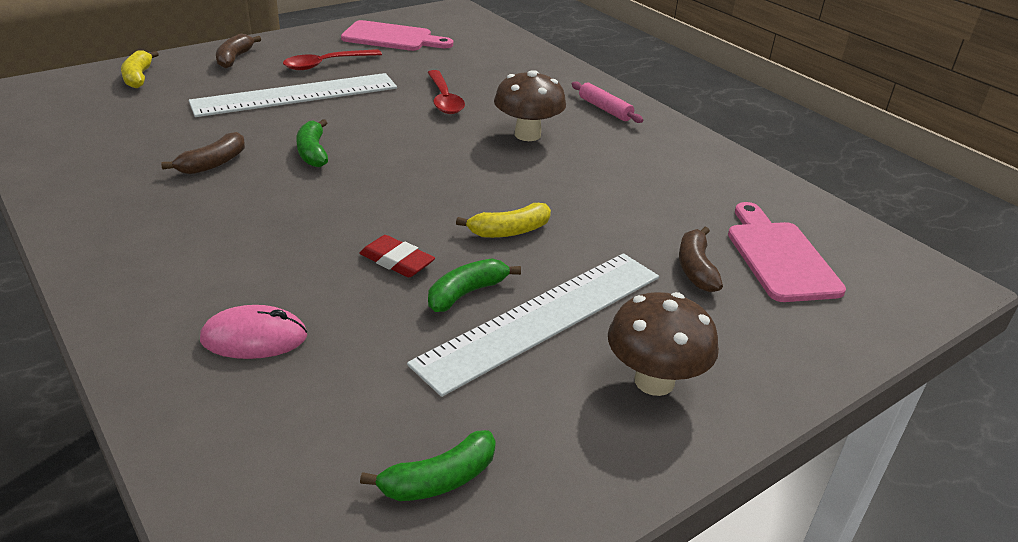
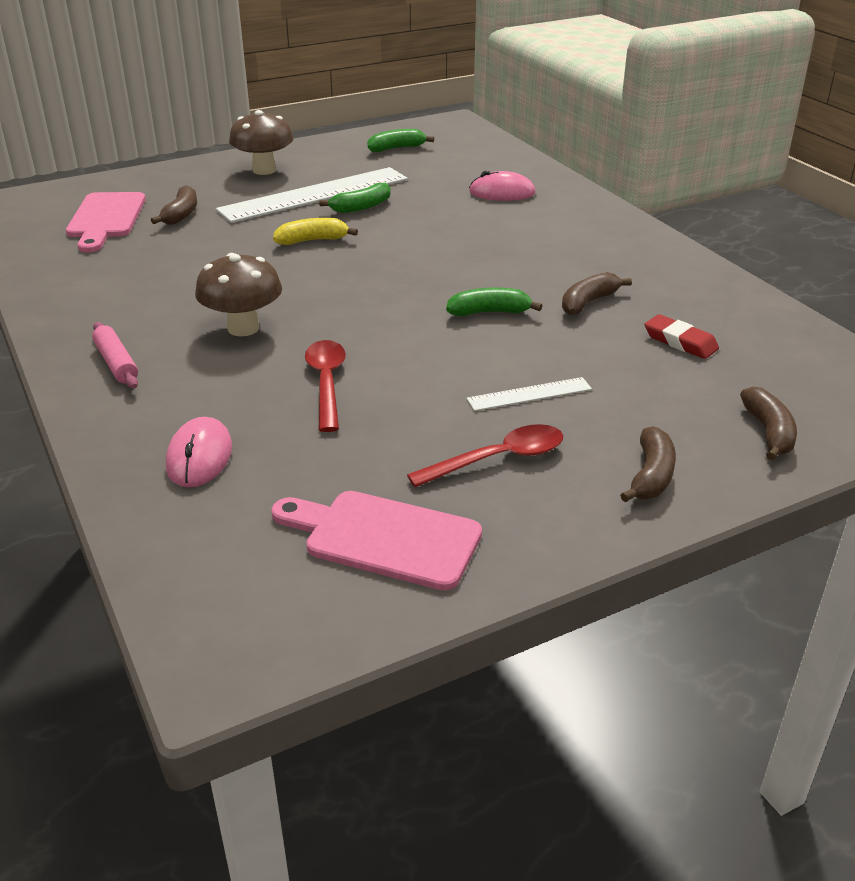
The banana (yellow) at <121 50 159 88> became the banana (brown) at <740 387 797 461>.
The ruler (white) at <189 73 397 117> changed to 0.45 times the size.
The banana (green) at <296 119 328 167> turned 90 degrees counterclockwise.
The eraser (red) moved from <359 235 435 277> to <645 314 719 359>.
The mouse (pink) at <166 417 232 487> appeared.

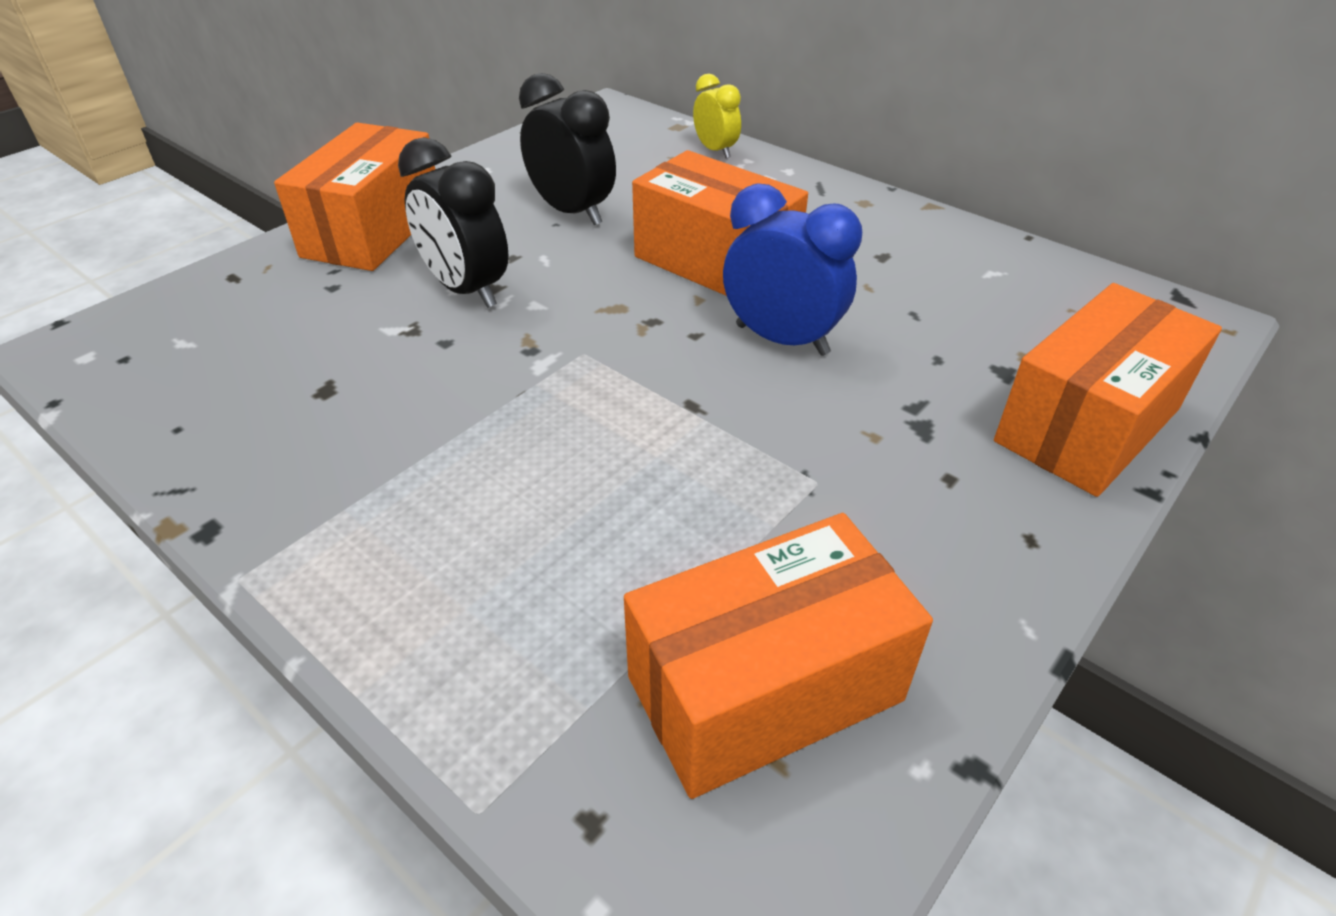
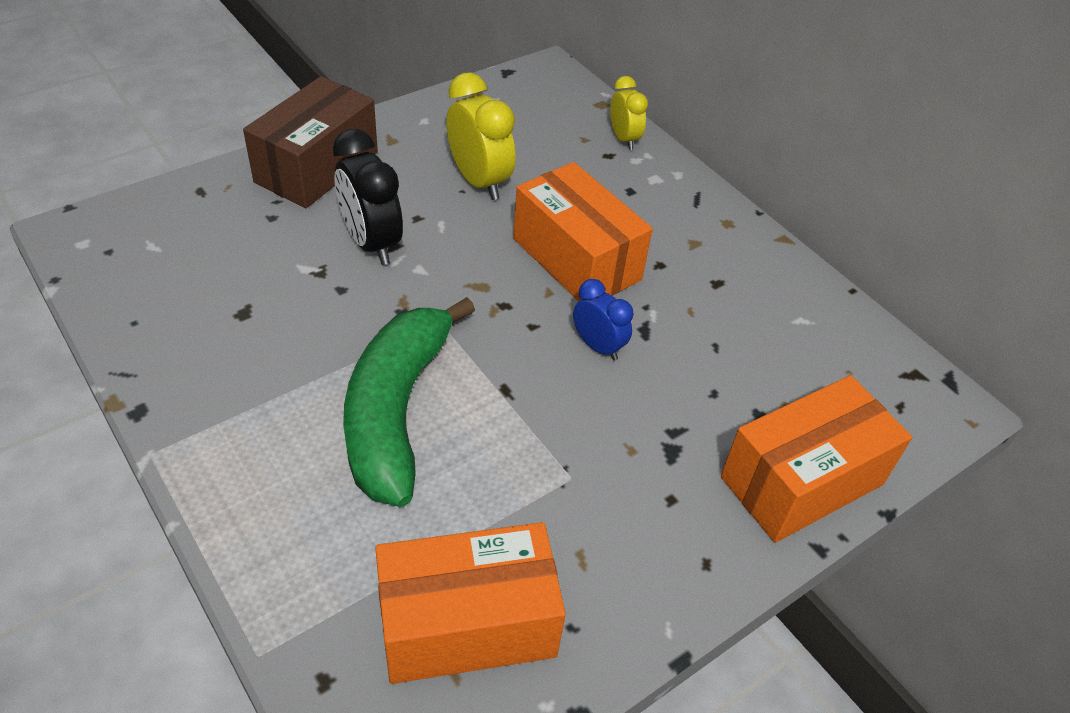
The box (orange) at <274 123 435 271> became the box (brown) at <243 76 378 208>.
The clock (black) at <519 73 616 225> became the clock (yellow) at <446 72 516 200>.
The clock (blue) at <723 183 862 356> changed to 0.61 times the size.
The banana (green) at <343 297 475 507> appeared.

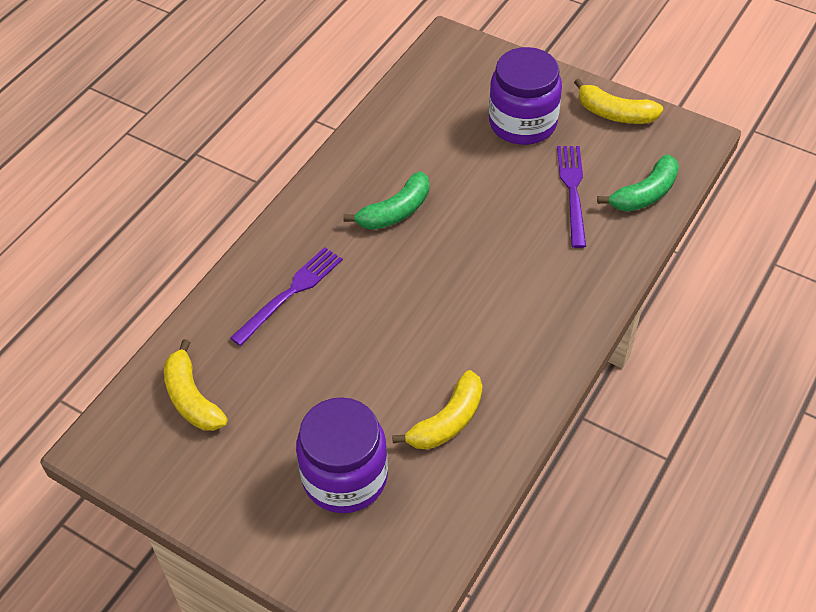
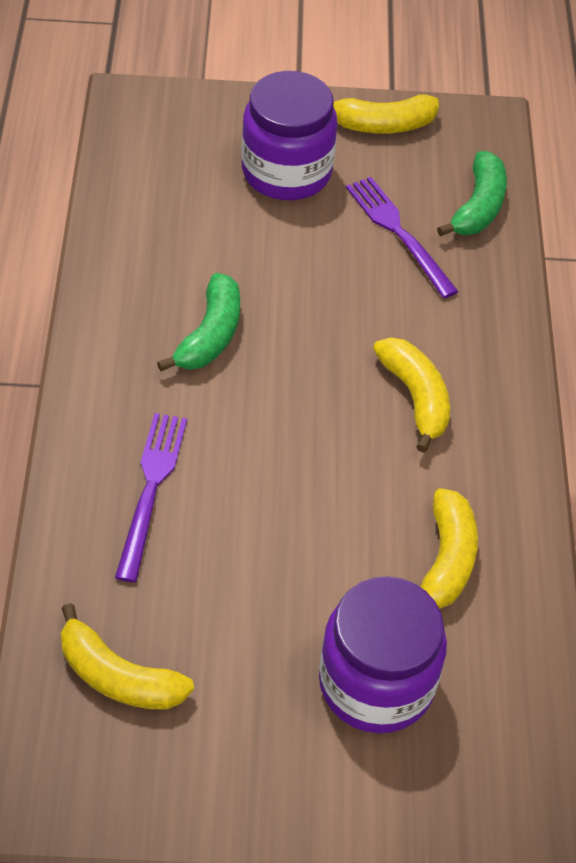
The banana (yellow) at <373 337 450 453> appeared.

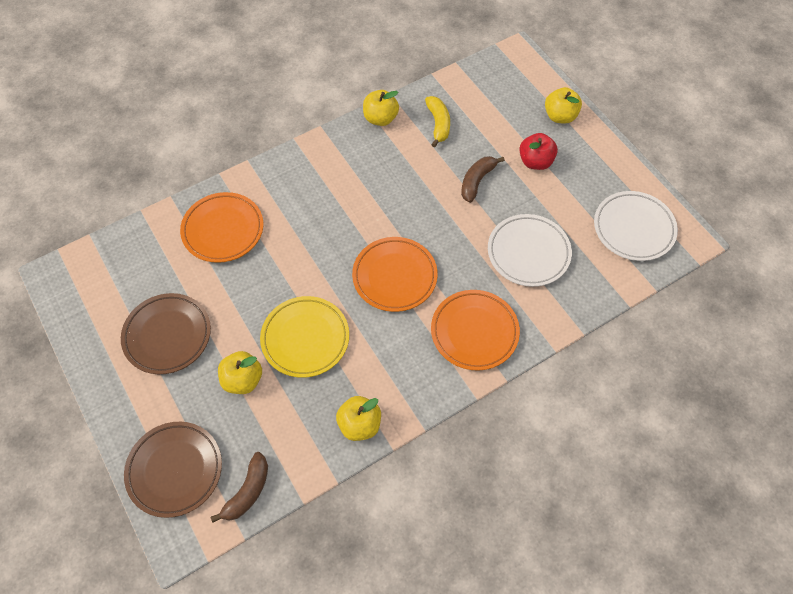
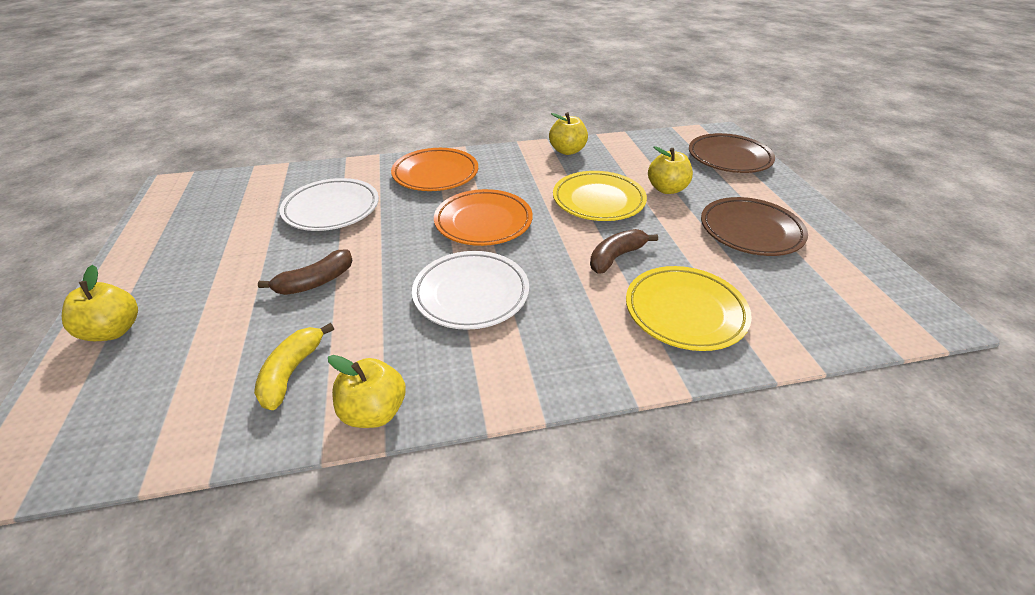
The plate (orange) at <180 192 263 263> became the plate (yellow) at <626 266 752 351>.
The banana (brown) moved from <211 452 268 523> to <590 229 658 274>.
The apple (red) at <519 133 558 170> disappeared.
The plate (white) moved from <594 191 678 261> to <412 251 529 330>.

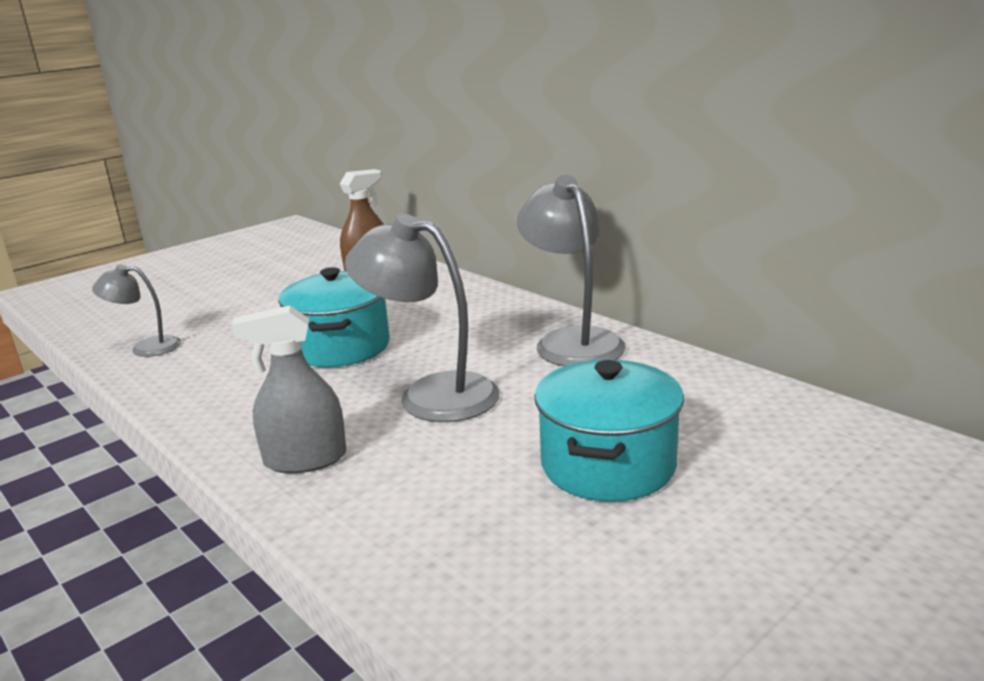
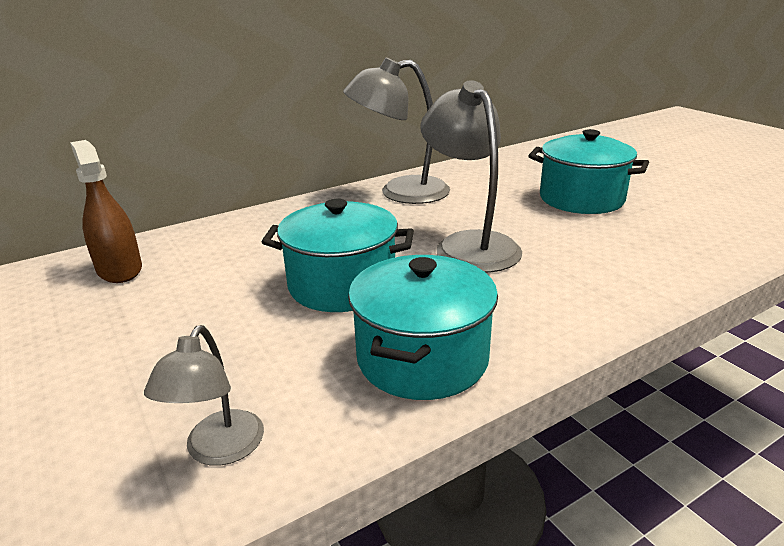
The spray bottle (grey) at <232 306 346 473> disappeared.
The lamp (grey) at <345 214 500 422> turned 120 degrees clockwise.
The pot (turquoise) at <348 255 498 400> appeared.

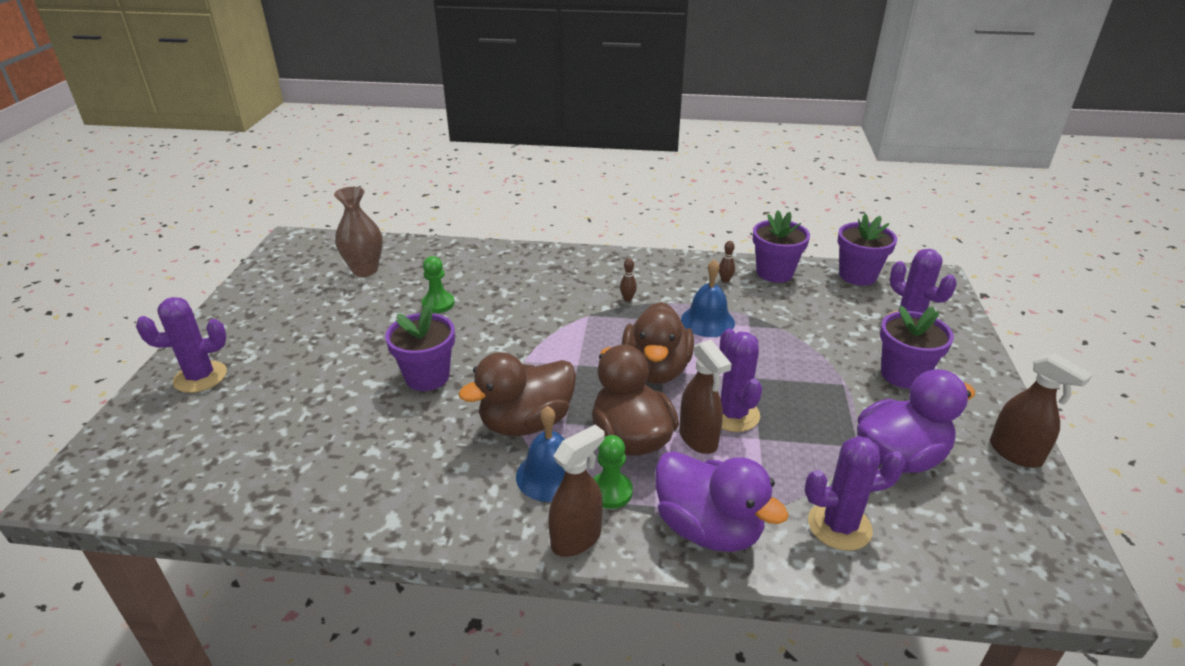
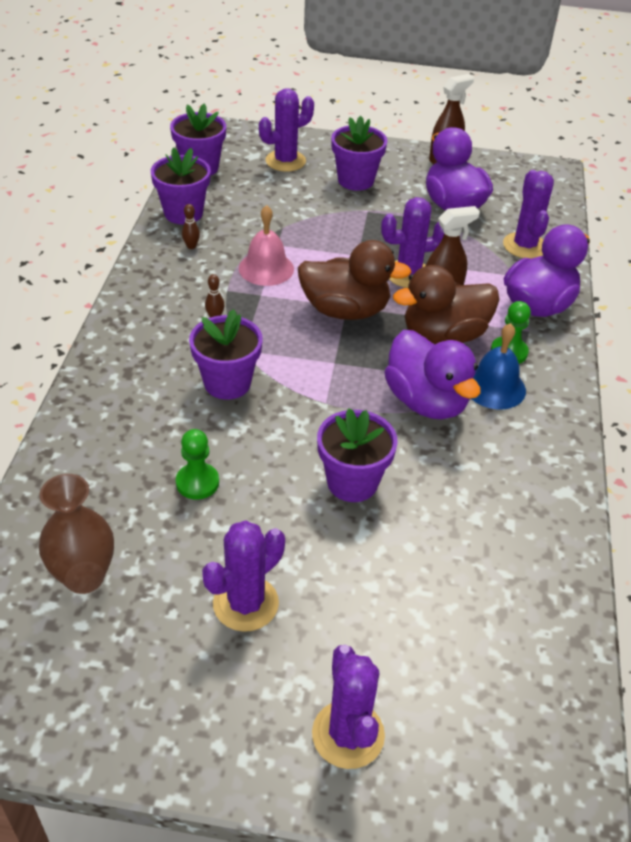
The duck (brown) at <459 352 576 436> became the duck (purple) at <384 330 481 419>.
The spray bottle (brown) at <548 425 605 557> disappeared.
The bell (blue) at <681 259 735 337> became the bell (pink) at <239 205 294 286>.
The flower pot (purple) at <189 309 263 400> appeared.
The cactus (purple) at <202 520 285 632> appeared.

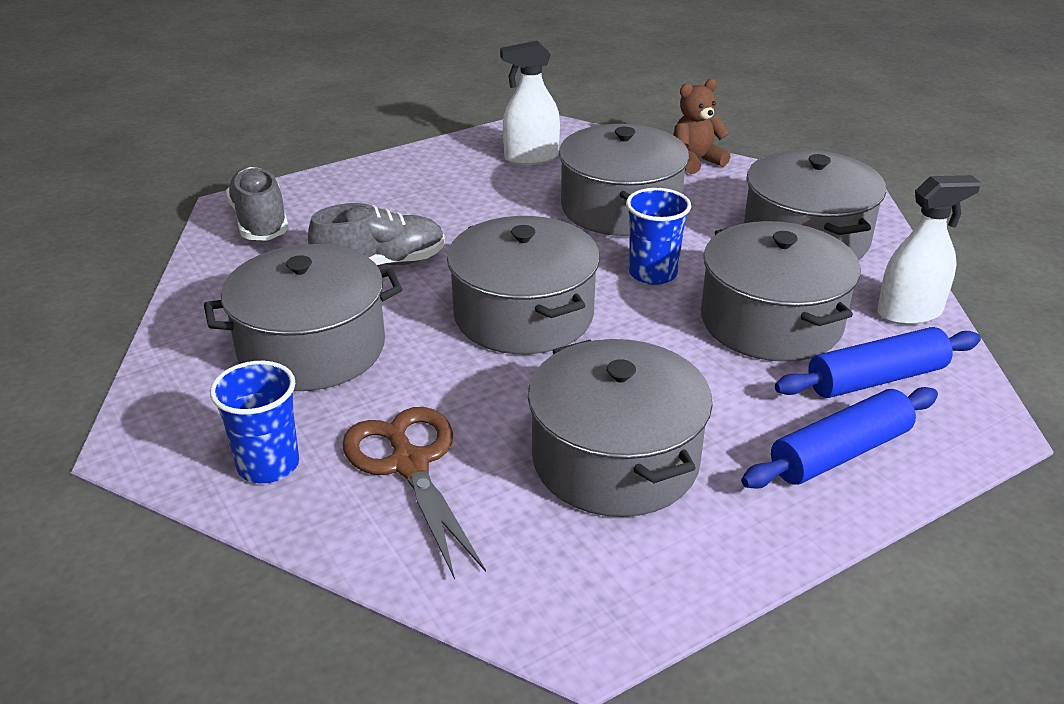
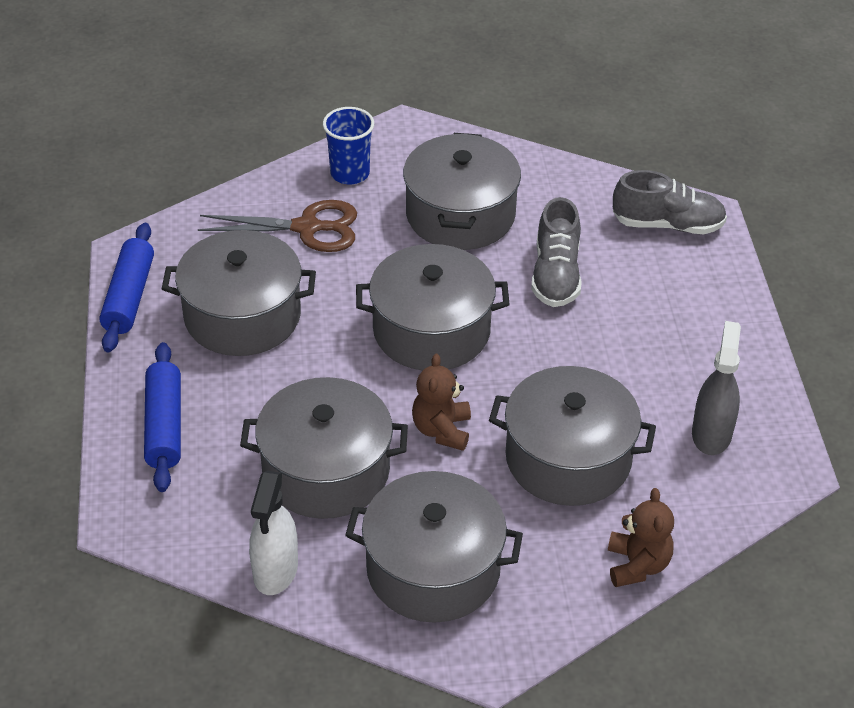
The spray bottle (white) at <500 41 560 165> became the spray bottle (grey) at <692 321 741 455>.
The cup (blue) at <626 188 691 285> was replaced by the teddy bear (brown) at <412 354 471 451>.
The rolling pin (blue) moved from <775 327 981 398> to <99 223 154 353>.

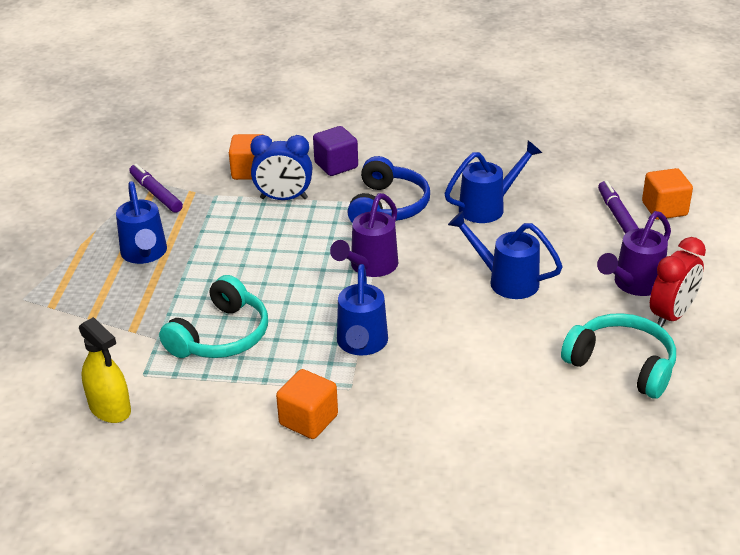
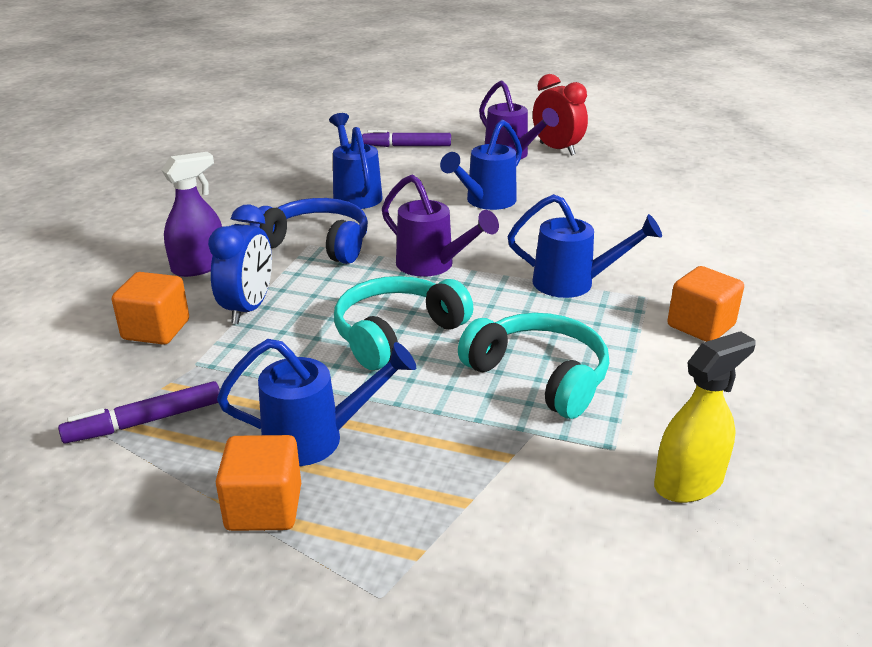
The cube (purple) at <313 126 358 176> was replaced by the spray bottle (purple) at <162 152 222 277>.
The headphones (turquoise) moved from <561 313 676 398> to <334 276 473 370>.
The cube (orange) moved from <642 168 693 220> to <216 435 301 531>.

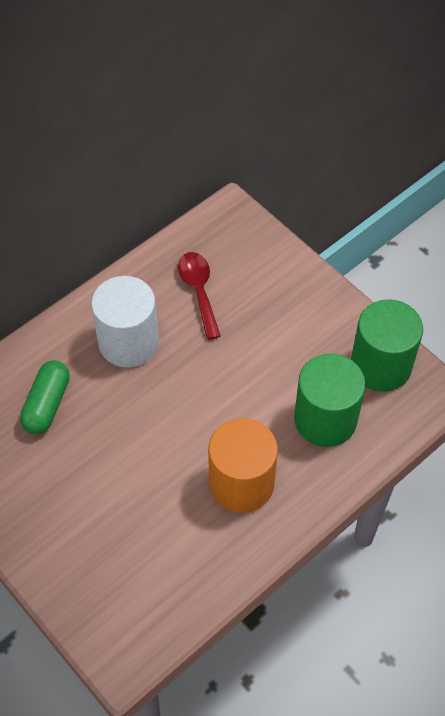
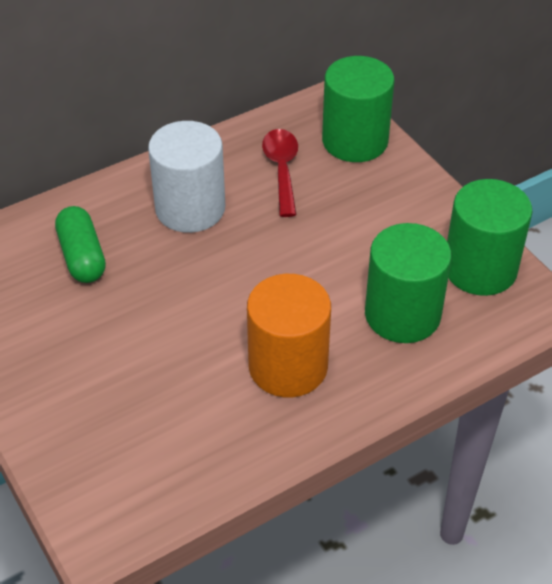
The capsule (green) at <20 360 70 434> turned 45 degrees counterclockwise.
The cylinder (green) at <322 56 395 162> appeared.

